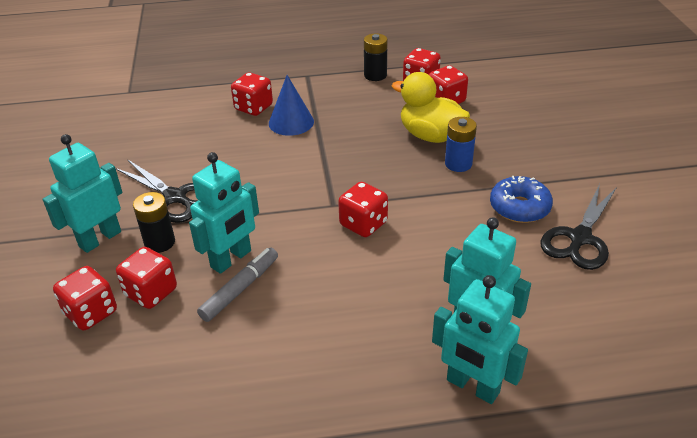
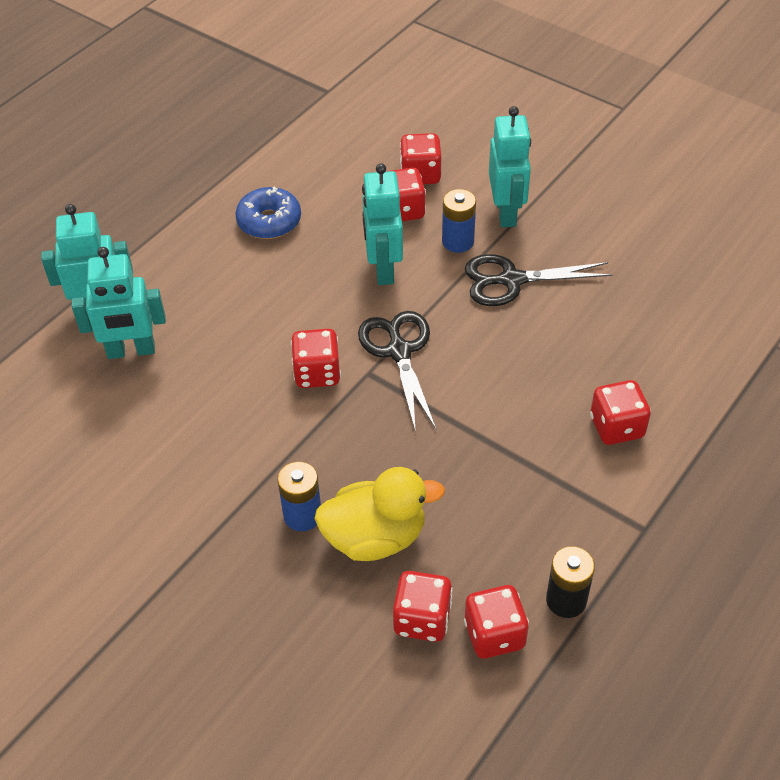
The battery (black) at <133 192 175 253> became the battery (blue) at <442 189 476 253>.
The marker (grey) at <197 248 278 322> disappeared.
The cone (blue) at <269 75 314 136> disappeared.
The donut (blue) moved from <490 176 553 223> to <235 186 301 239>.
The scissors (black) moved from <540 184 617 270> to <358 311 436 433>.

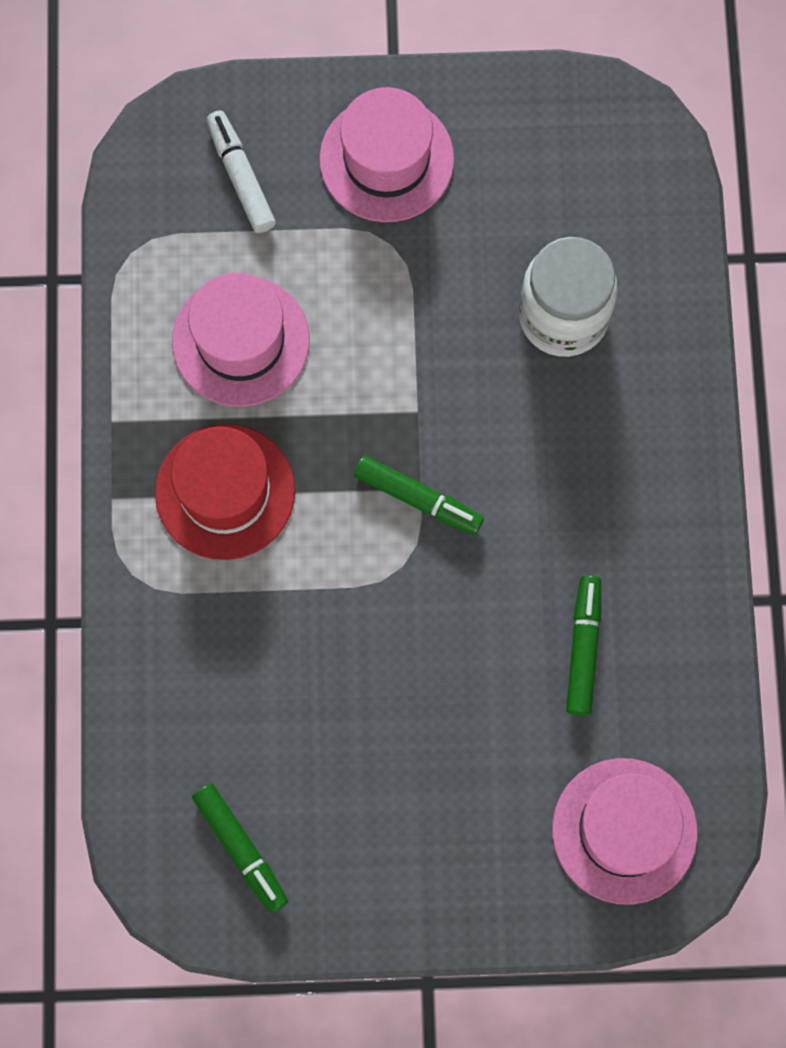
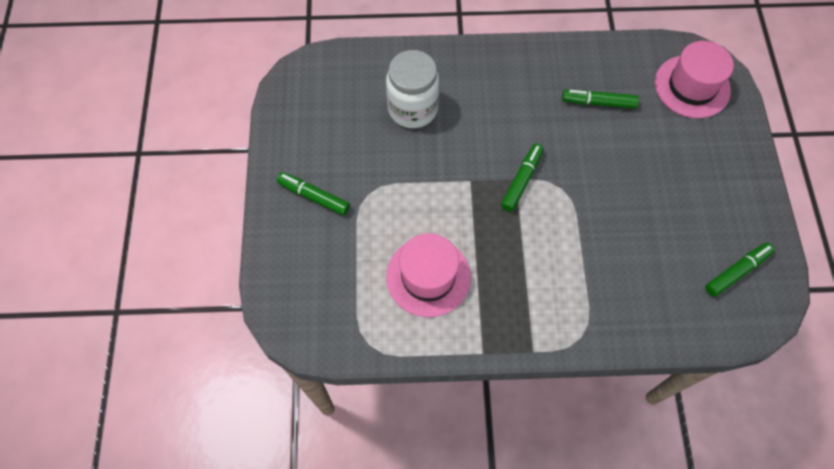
The hat (red) at <155 424 295 560> disappeared.
The marker (white) at <206 110 276 233> disappeared.
The hat (pink) at <319 87 454 222> was replaced by the marker (green) at <276 172 350 216>.

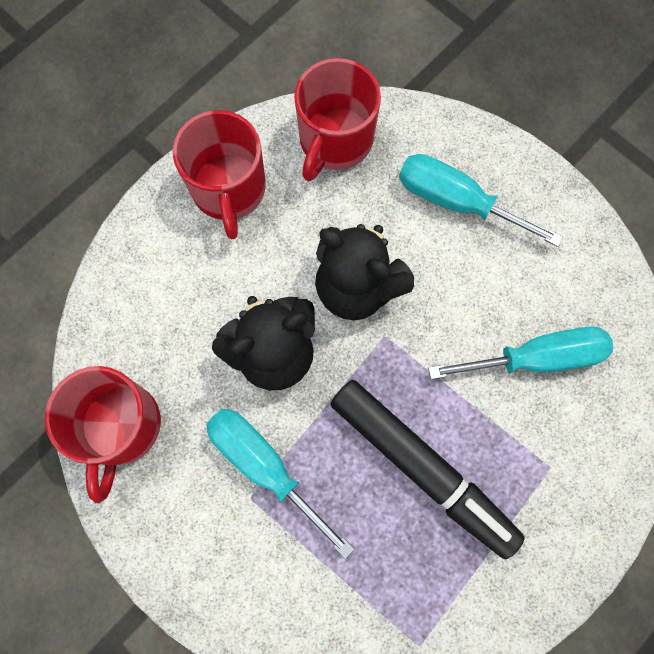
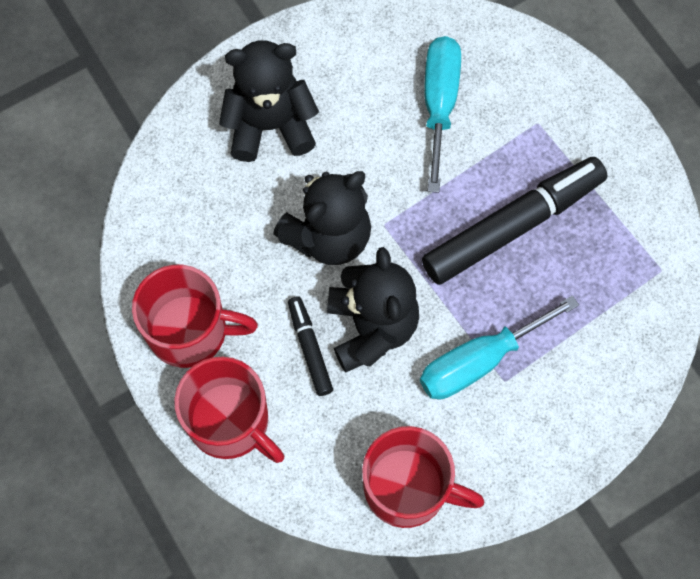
The mug (red) moved from <294 58 381 182> to <174 357 284 463>.
The screwdriver (turquoise) at <399 154 563 247> was replaced by the teddy bear (black) at <219 40 319 162>.
The marker (black) at <288 296 333 396> appeared.

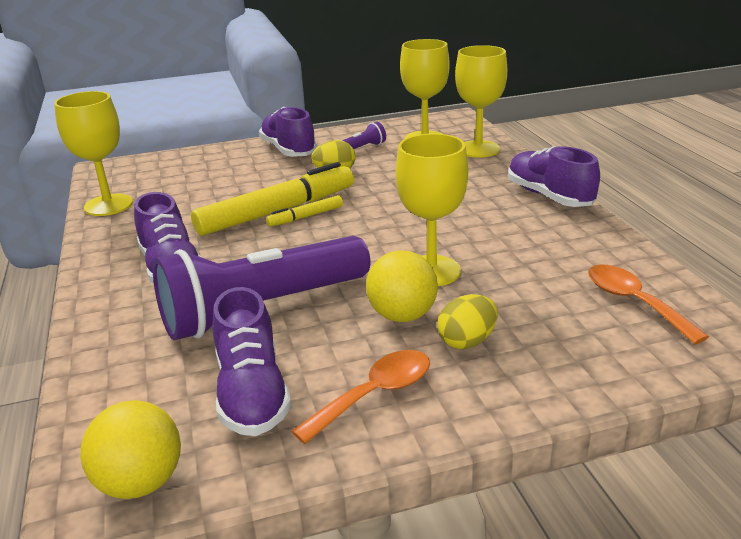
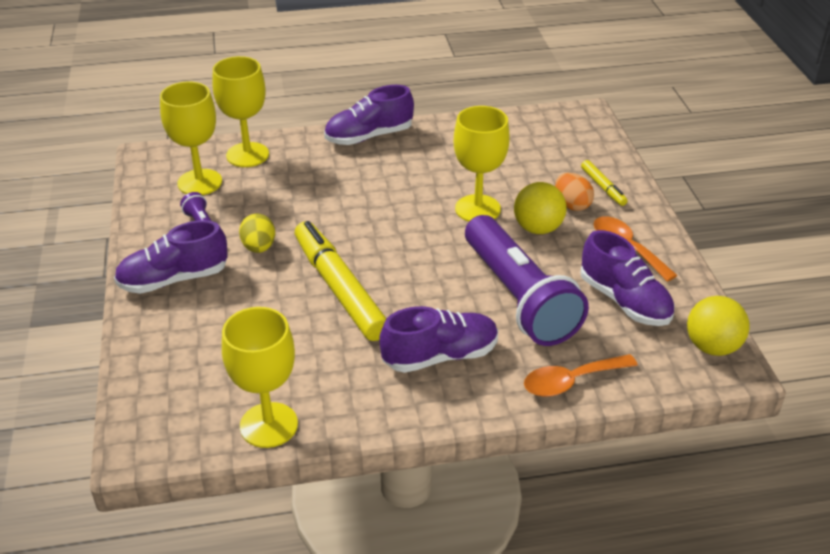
The shoe (purple) at <212 287 291 436> turned 60 degrees clockwise.
The marker (yellow) moved from <266 195 343 227> to <581 160 628 206>.
The egg (yellow) at <437 294 497 349> became the egg (orange) at <555 173 594 211>.
The spoon (orange) moved from <588 265 709 344> to <524 354 638 397>.

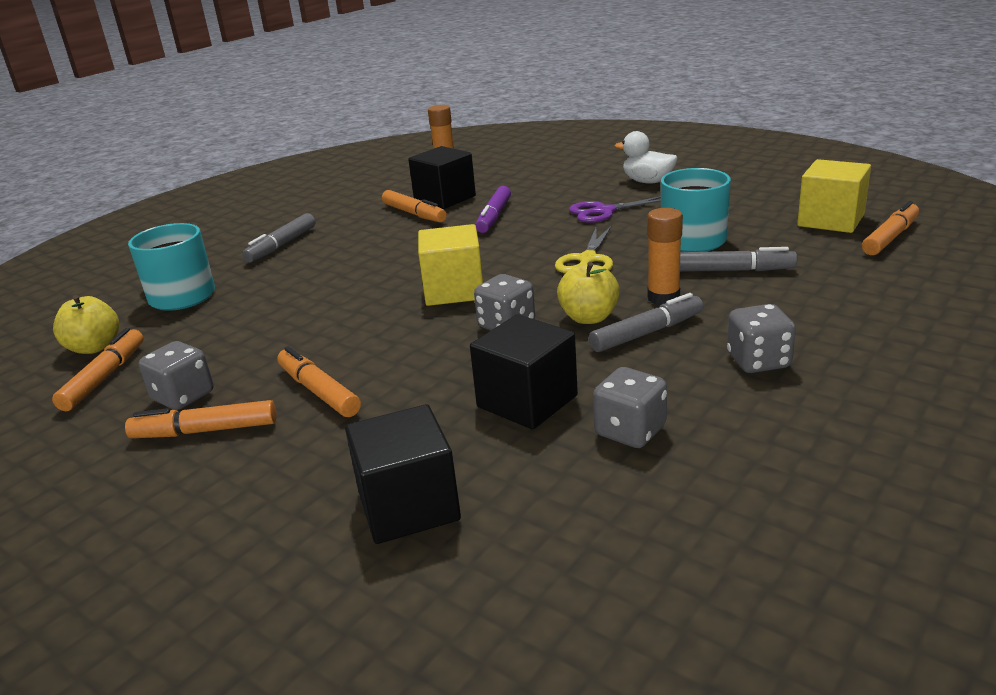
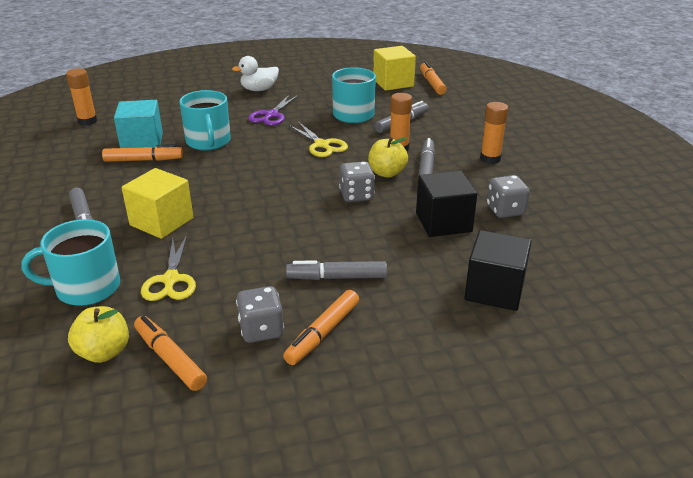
The marker (orange) at <277 347 361 417> became the marker (grey) at <286 260 387 280>.
The cube (black) at <408 146 476 209> became the cube (turquoise) at <114 100 163 148>.
The cube (yellow) moved from <418 224 483 306> to <122 168 193 239>.
The marker (purple) at <476 186 511 233> was replaced by the mug (turquoise) at <179 90 231 150>.
The dice (grey) at <727 304 796 373> was replaced by the glue stick (orange) at <480 102 508 164>.
The scissors (yellow) at <141 235 196 301> appeared.

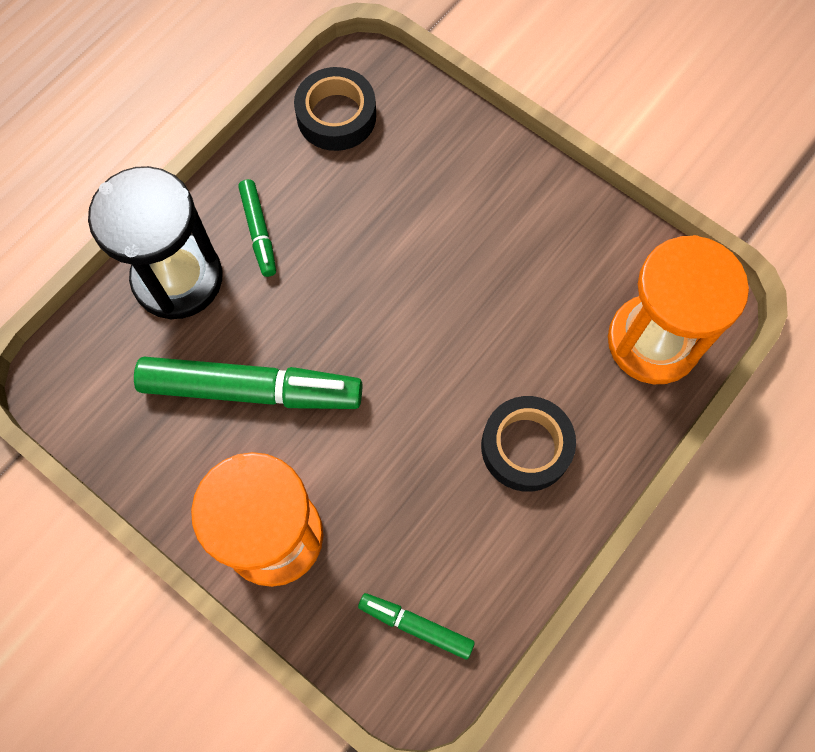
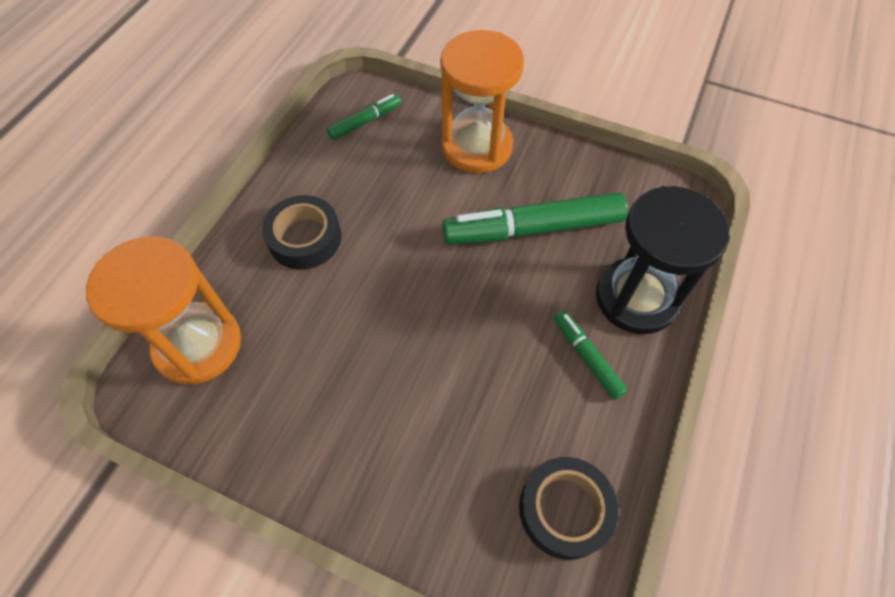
The marker (green) at <358 593 475 660> turned 45 degrees counterclockwise.

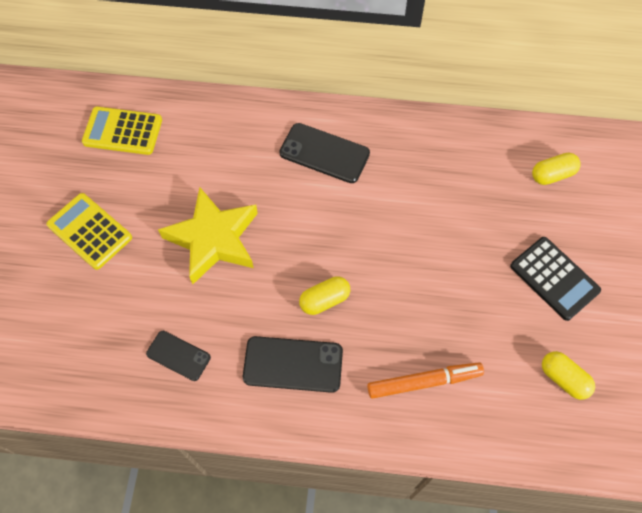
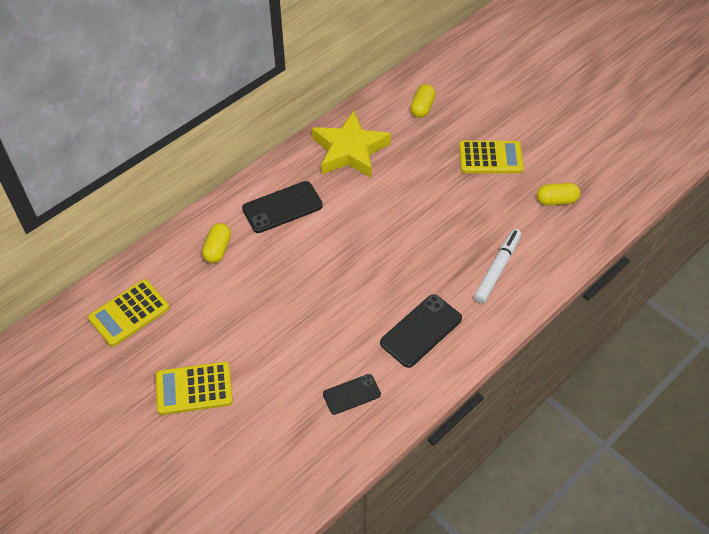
The star (yellow) moved from <158 188 258 284> to <312 111 391 178>.
The capsule (yellow) moved from <299 277 350 315> to <202 223 231 263>.
The marker (orange) at <367 362 484 399> became the marker (white) at <474 229 521 303>.
The calculator (black) at <510 237 601 321> became the calculator (yellow) at <459 141 524 173>.

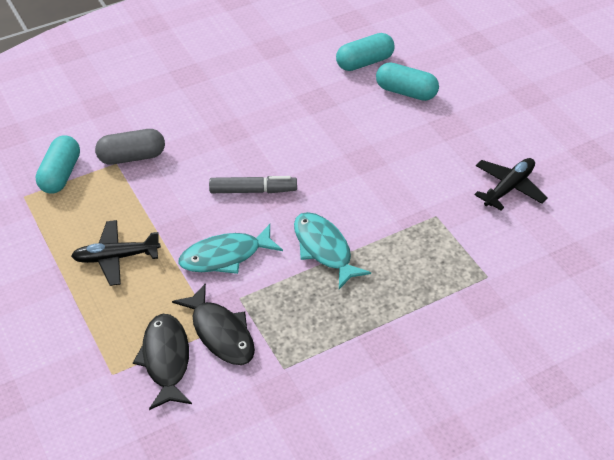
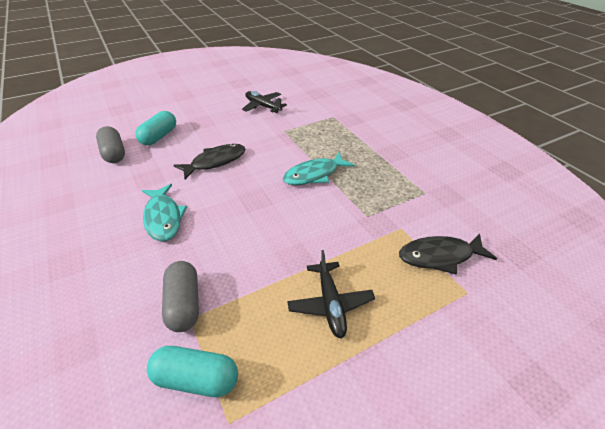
The fish (black) moved from <172 283 255 365> to <174 144 245 179>.
The fish (turquoise) moved from <179 224 283 274> to <142 184 187 241>.
The marker (grey) at <209 176 297 193> disappeared.
The capsule (turquoise) at <336 33 395 71> became the capsule (grey) at <96 126 125 163>.

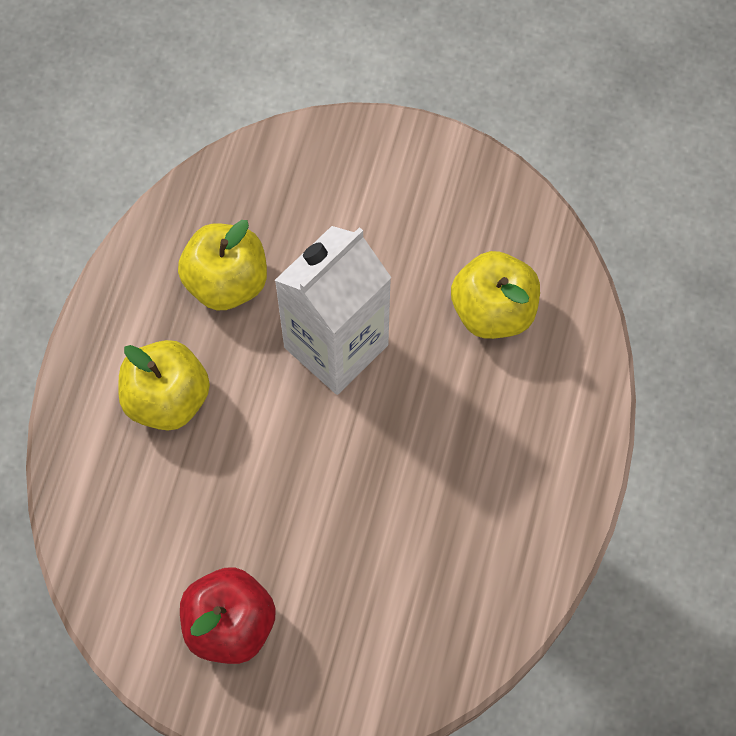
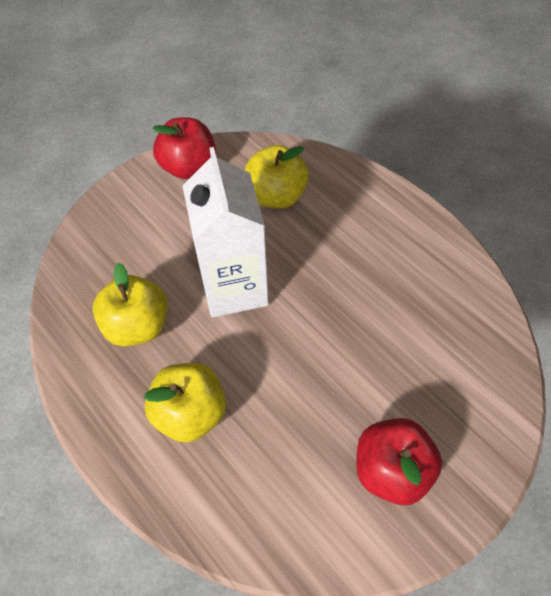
The apple (red) at <152 117 216 179> appeared.

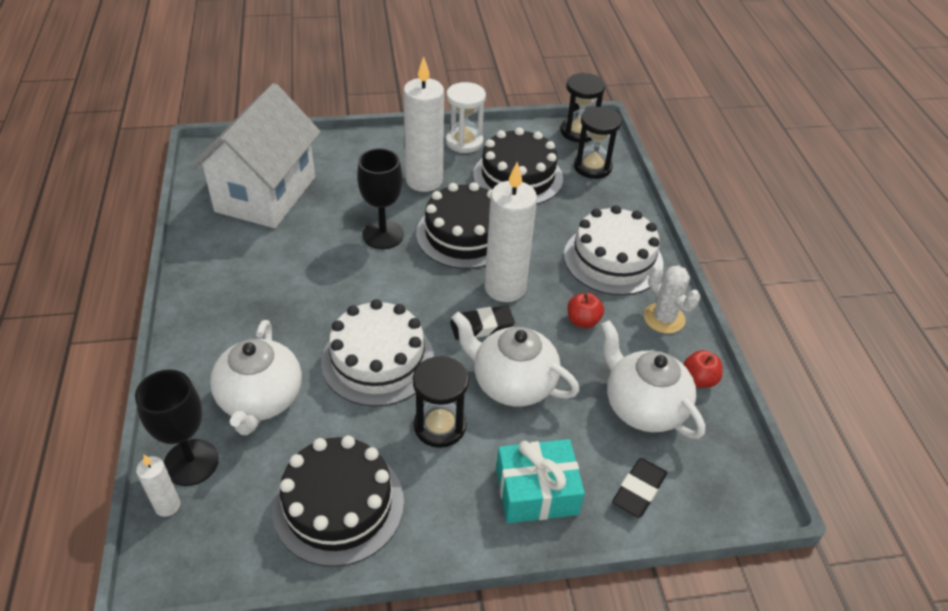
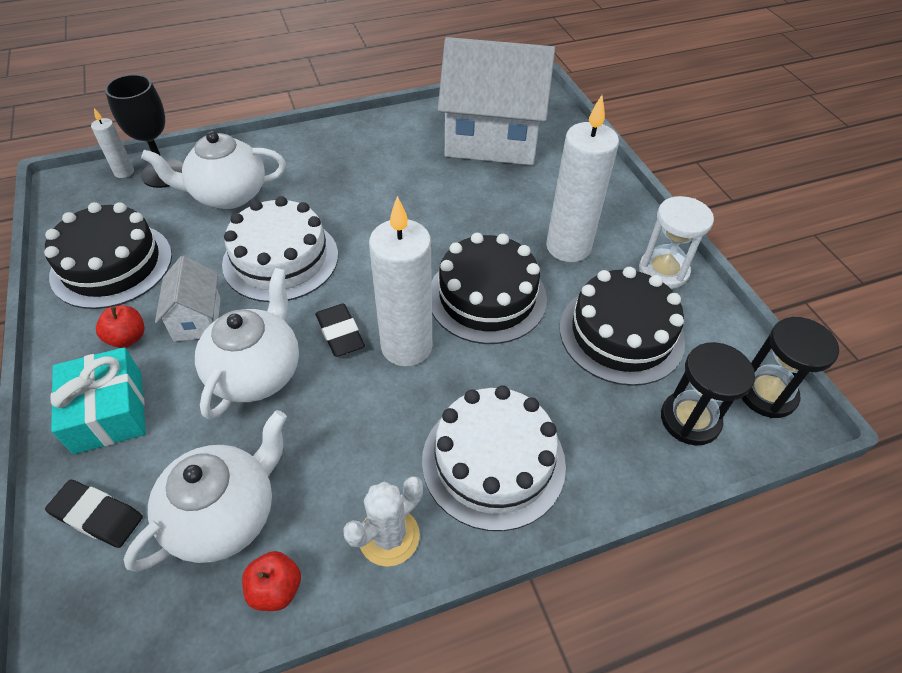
The goblet (black) at <357 148 404 249> disappeared.
The hourglass (black) at <413 356 469 448> was replaced by the house (white) at <155 256 221 341>.
The apple (red) moved from <567 292 604 328> to <96 305 145 348>.

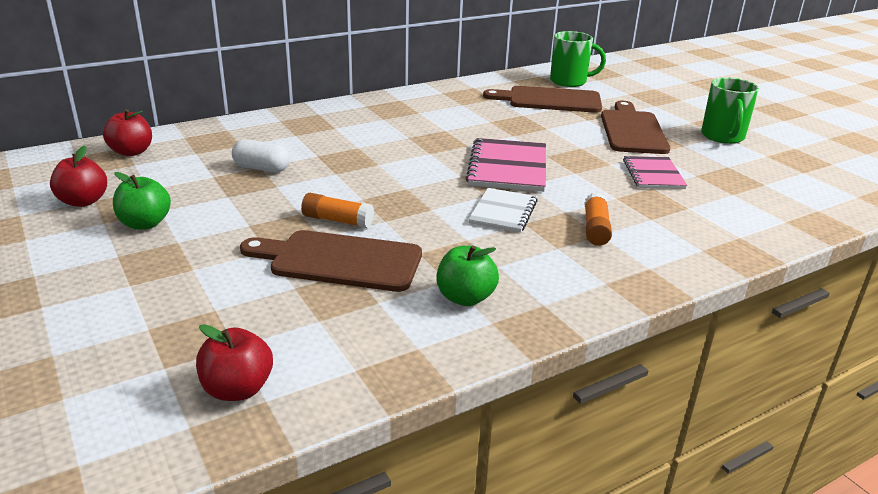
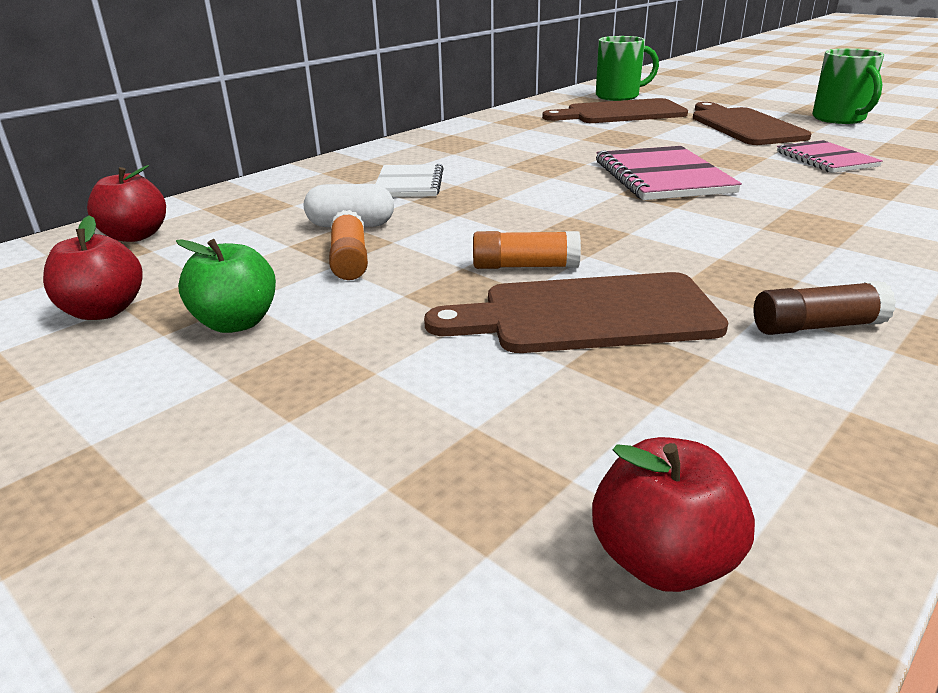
The apple (green) at <436 245 499 306> was replaced by the glue stick (brown) at <753 281 896 335>.
The notebook (white) moved from <469 188 538 233> to <376 164 444 197>.
The glue stick (orange) moved from <584 193 612 246> to <329 210 368 280>.

